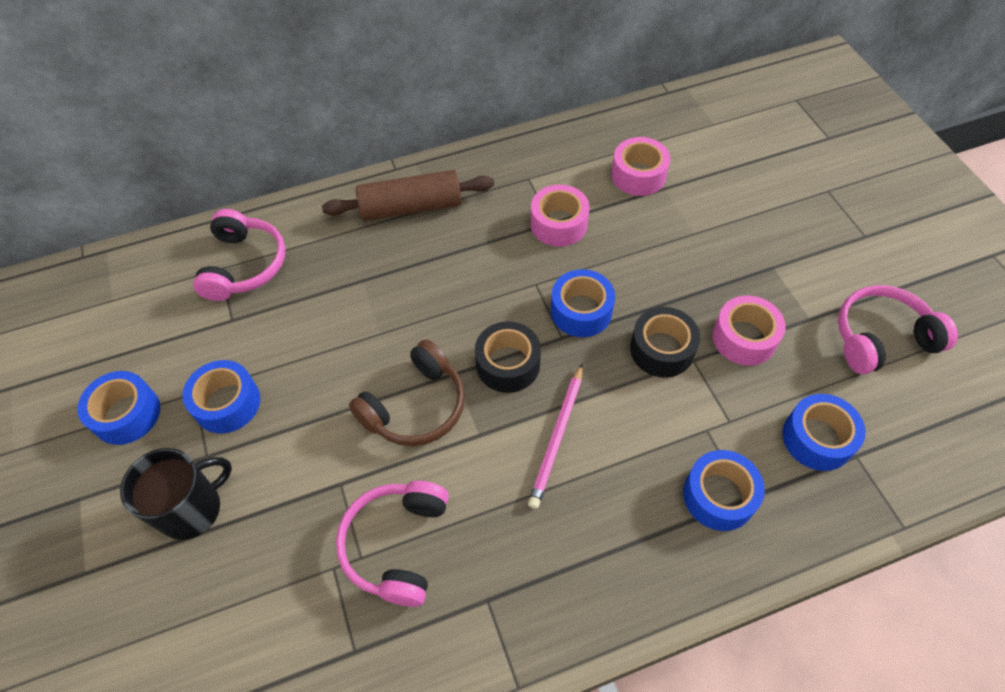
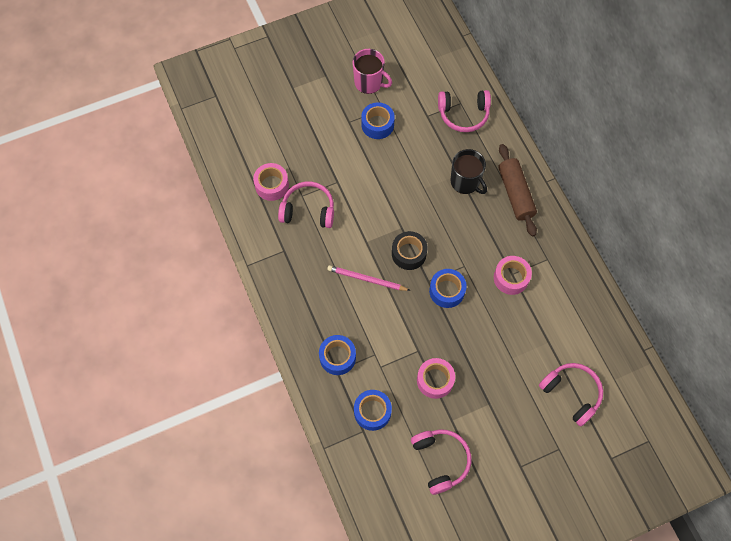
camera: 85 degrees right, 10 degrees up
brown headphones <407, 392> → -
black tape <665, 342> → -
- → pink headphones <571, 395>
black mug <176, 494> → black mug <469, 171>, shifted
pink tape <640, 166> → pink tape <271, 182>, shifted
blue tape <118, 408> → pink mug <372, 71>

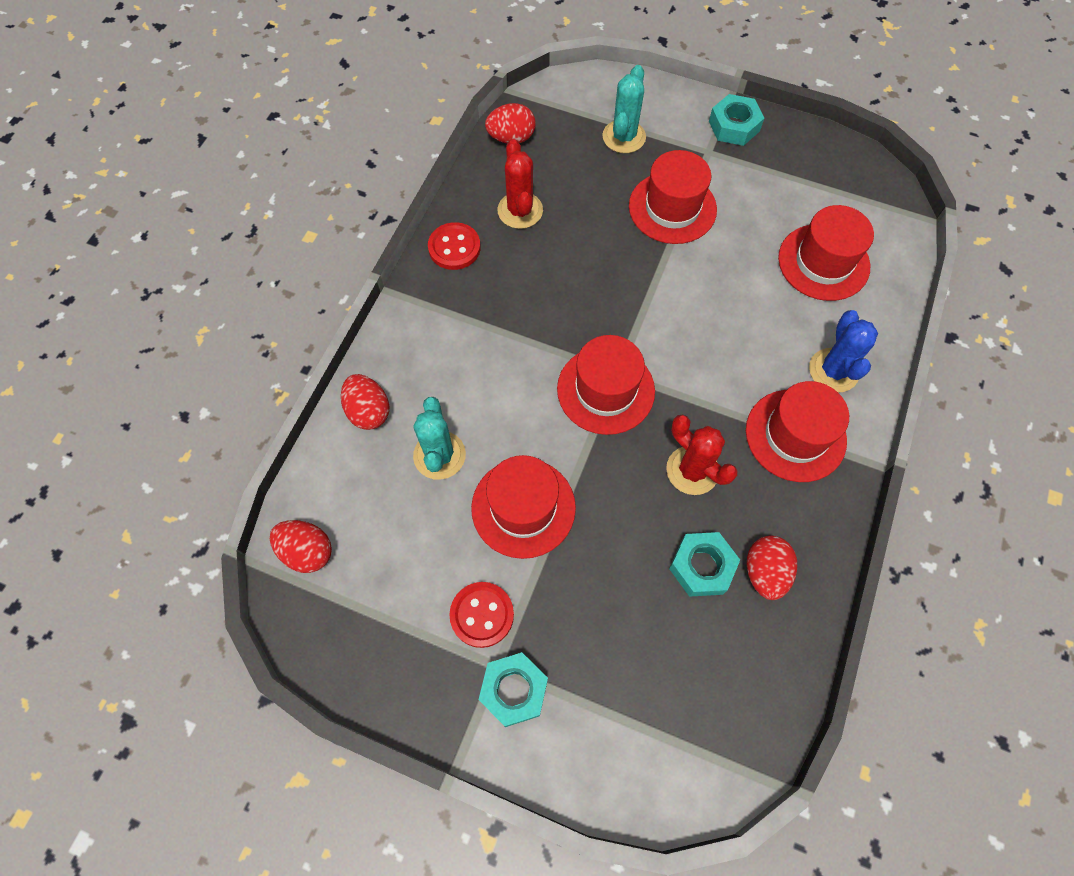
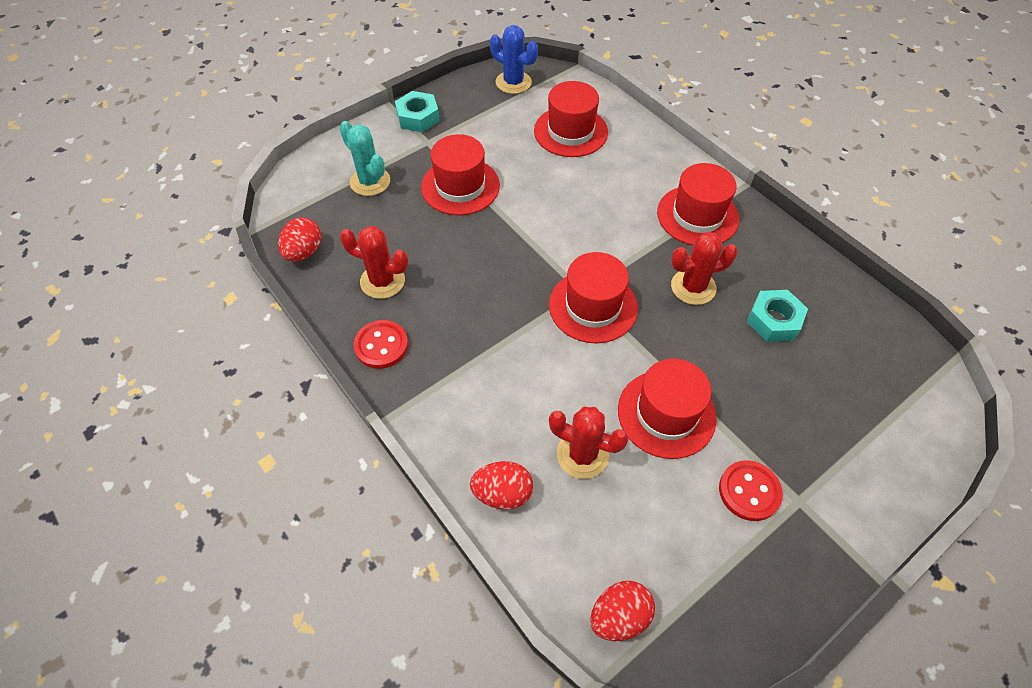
camera: 60 degrees left, 10 degrees down
turquoise nut <513, 689> → -
red egg <772, 568> → -
blue cactus <843, 351> → blue cactus <514, 59>, shifted
turquoise cactus <439, 438> → red cactus <589, 443>

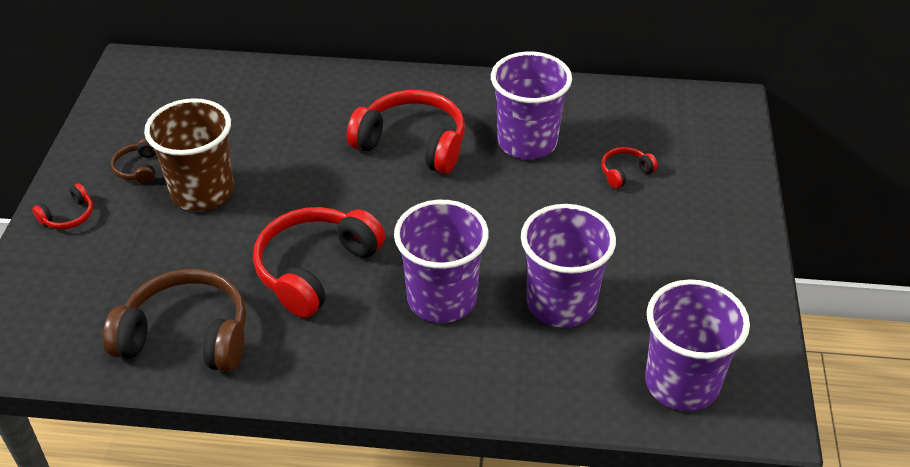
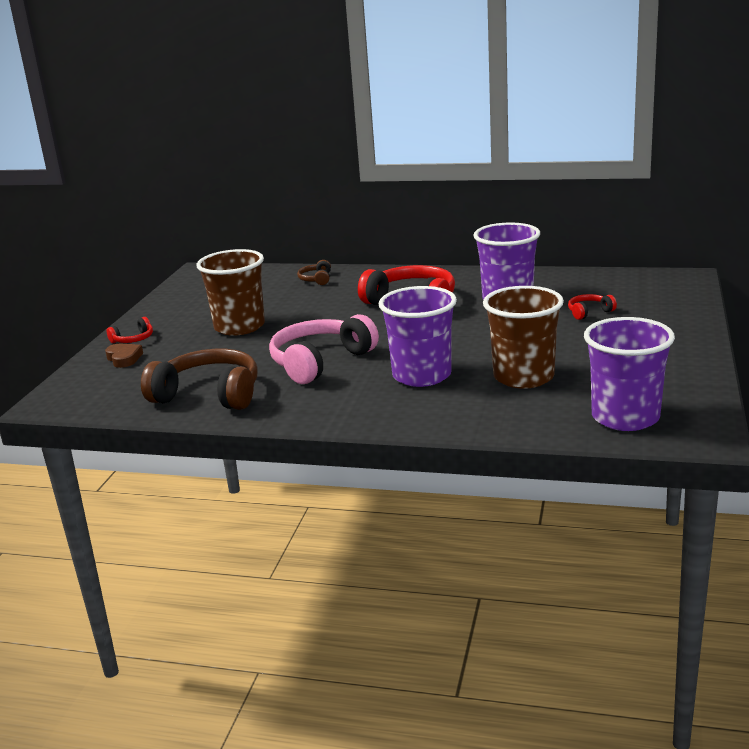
camera: 10 degrees right, 20 degrees down
- → brown heart <124, 355>
brown headphones <133, 161> → brown headphones <314, 272>, shifted
red headphones <319, 262> → pink headphones <324, 349>
purple cup <568, 266> → brown cup <523, 337>

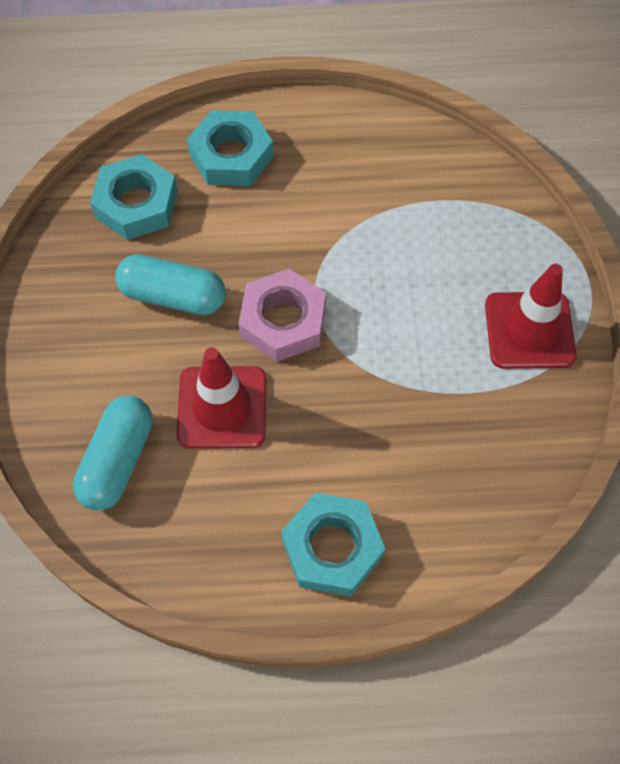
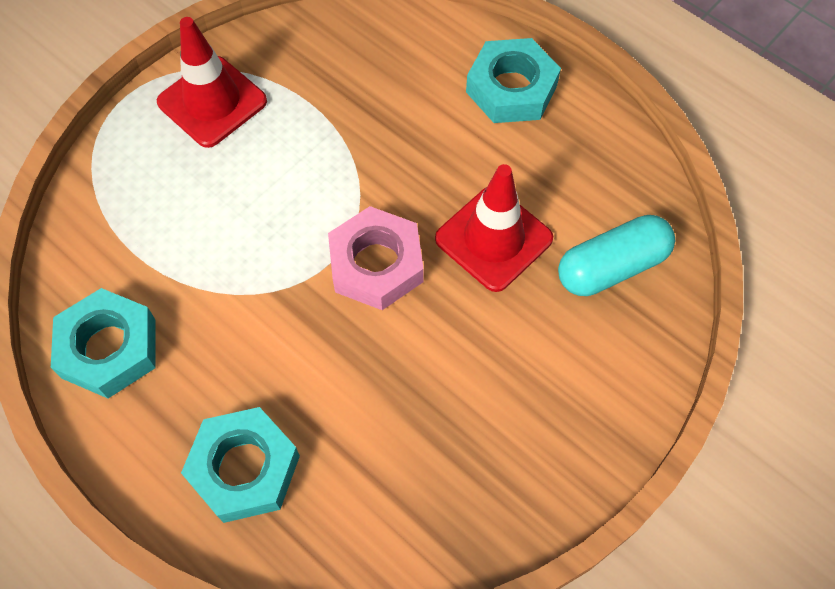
camera: 135 degrees left, 0 degrees up
turquoise capsule <170, 284> → -
turquoise nut <134, 197> → turquoise nut <103, 343>, shifted

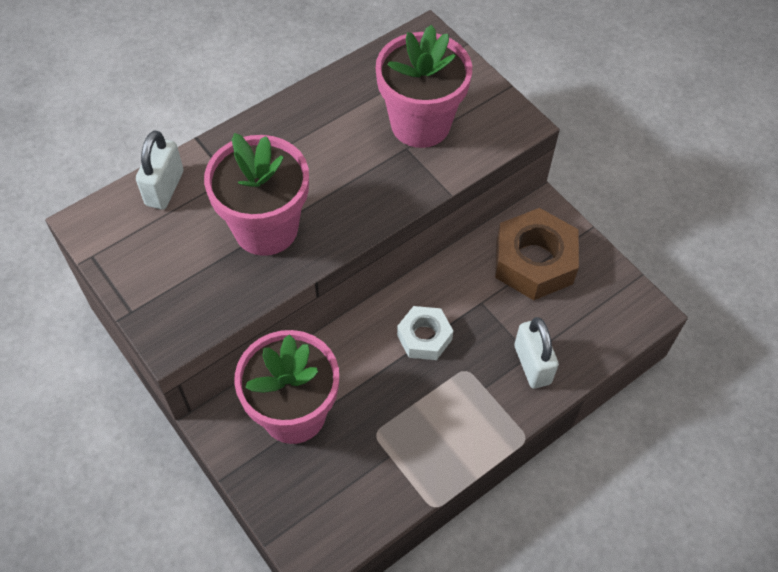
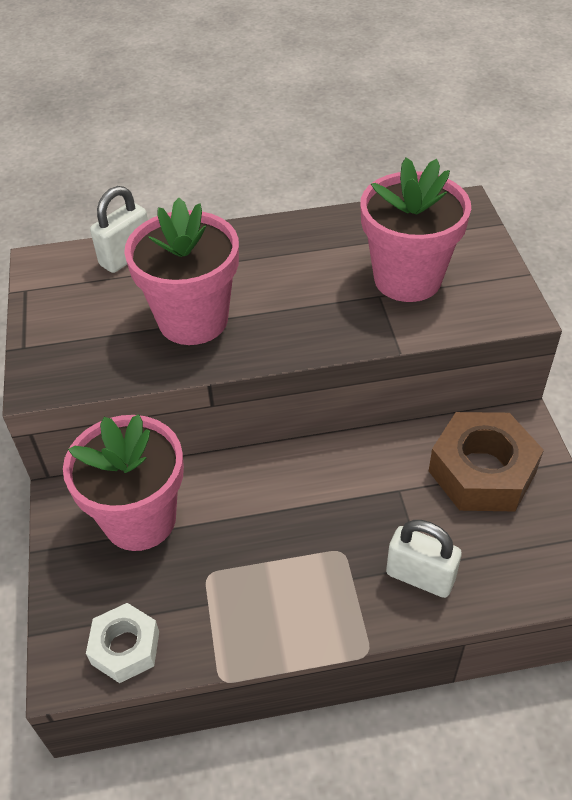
camera: 30 degrees right, 10 degrees down
white nut <425, 333> → white nut <122, 643>, shifted
white padlock <536, 353> → white padlock <424, 559>, 75 degrees counterclockwise

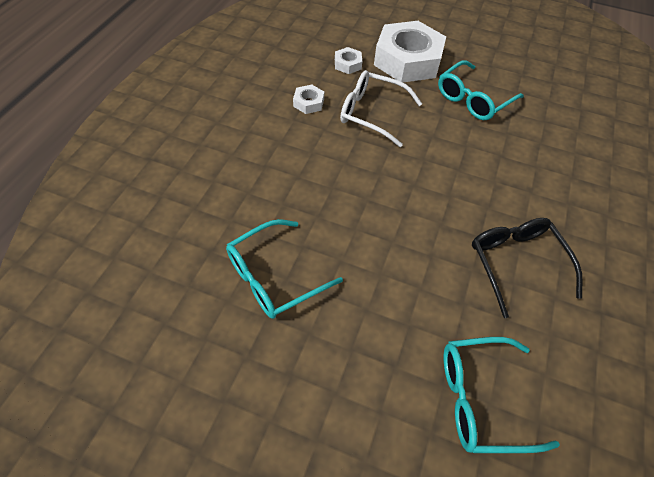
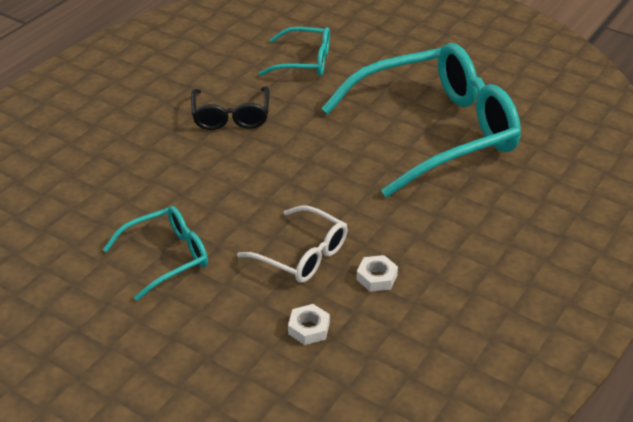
camera: 165 degrees left, 15 degrees down
white nut <410, 52> → -
turquoise glasses <284, 269> → turquoise glasses <421, 120>, x2.09

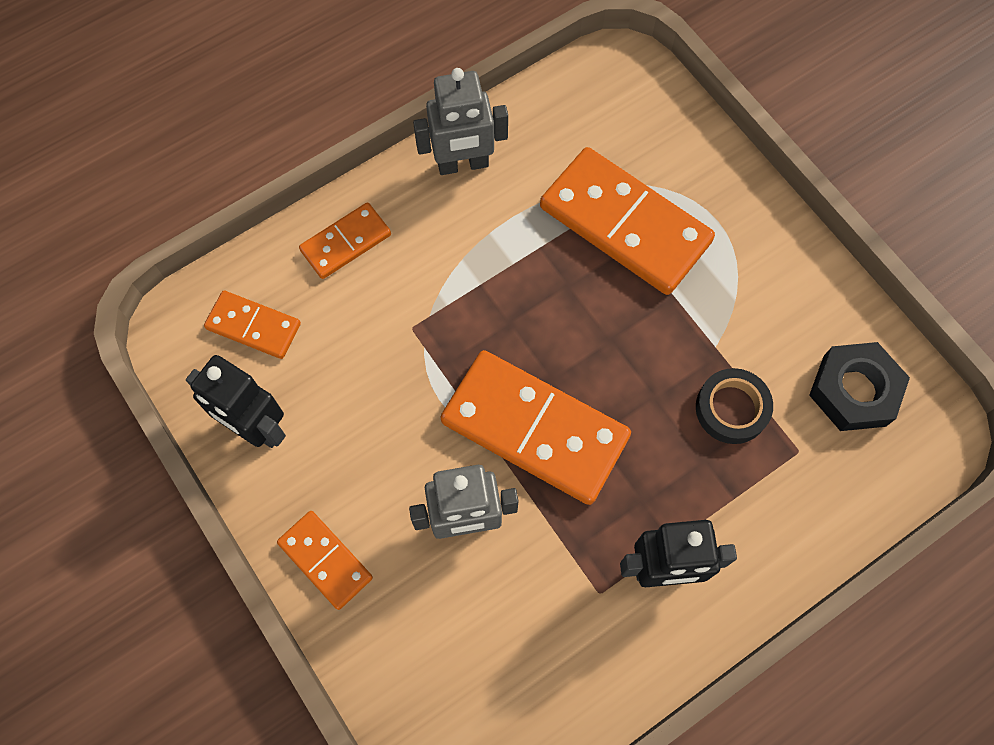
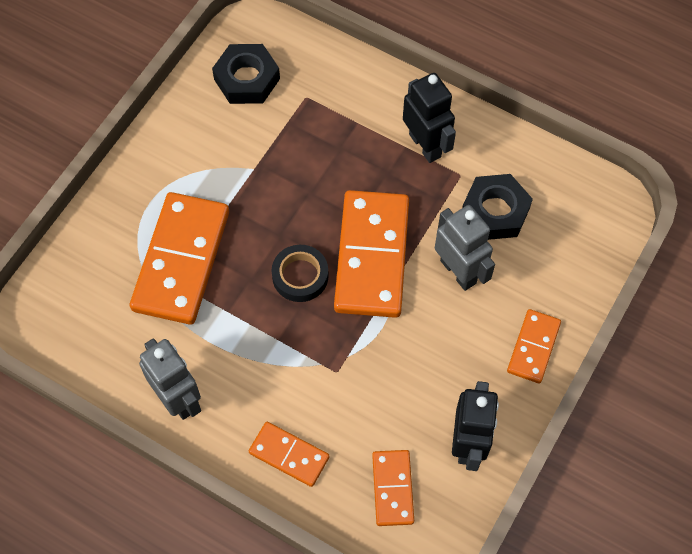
camera: 115 degrees left, 5 degrees down
- → black nut <497, 207>
black tape <734, 406> → black tape <300, 273>, shifted

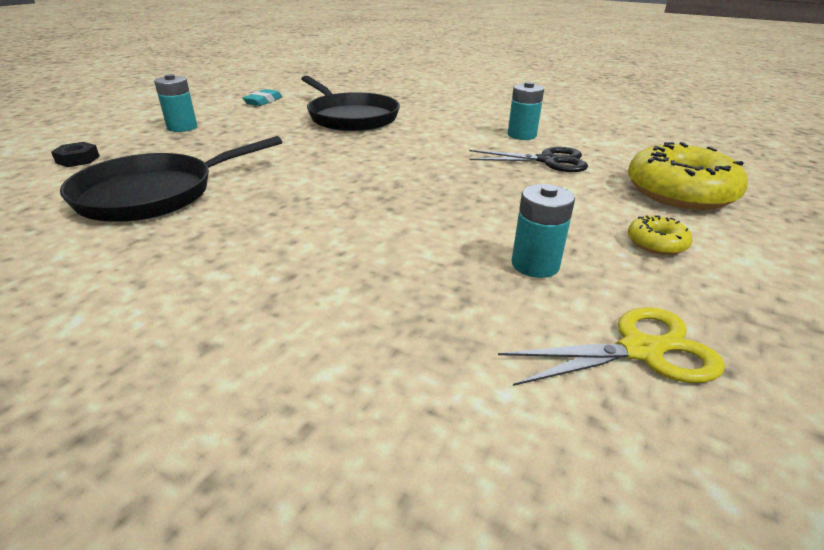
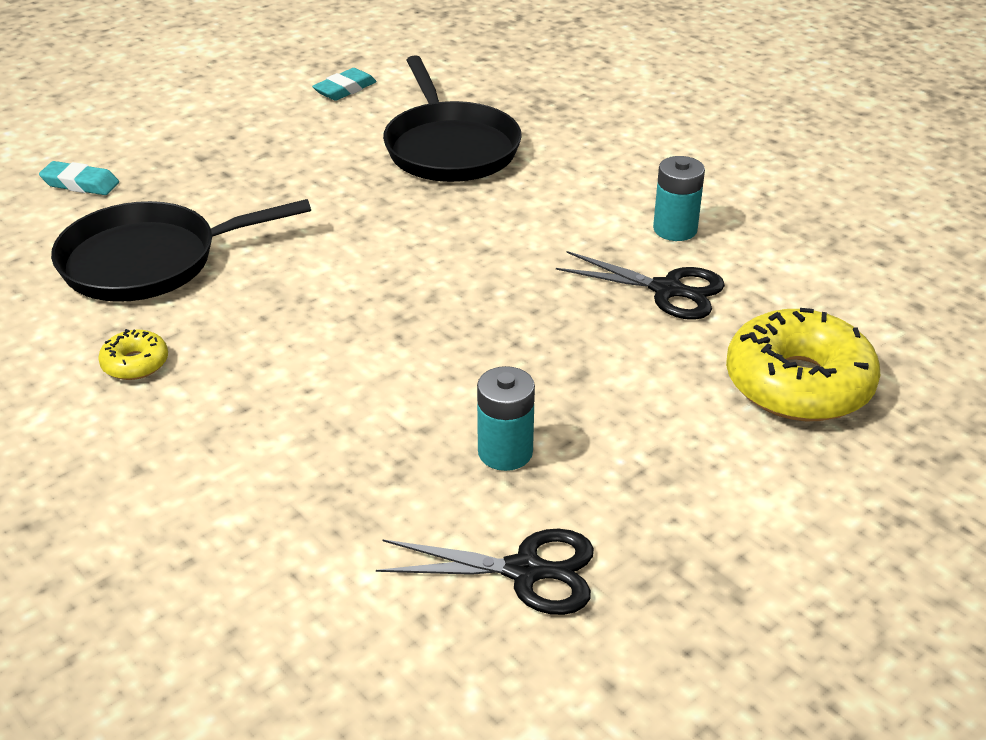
camera: 20 degrees right, 5 degrees up
turquoise battery <175, 103> → -
yellow donut <660, 235> → yellow donut <133, 354>, shifted
black nut <75, 154> → turquoise eraser <79, 178>
yellow scissors <611, 346> → black scissors <485, 572>

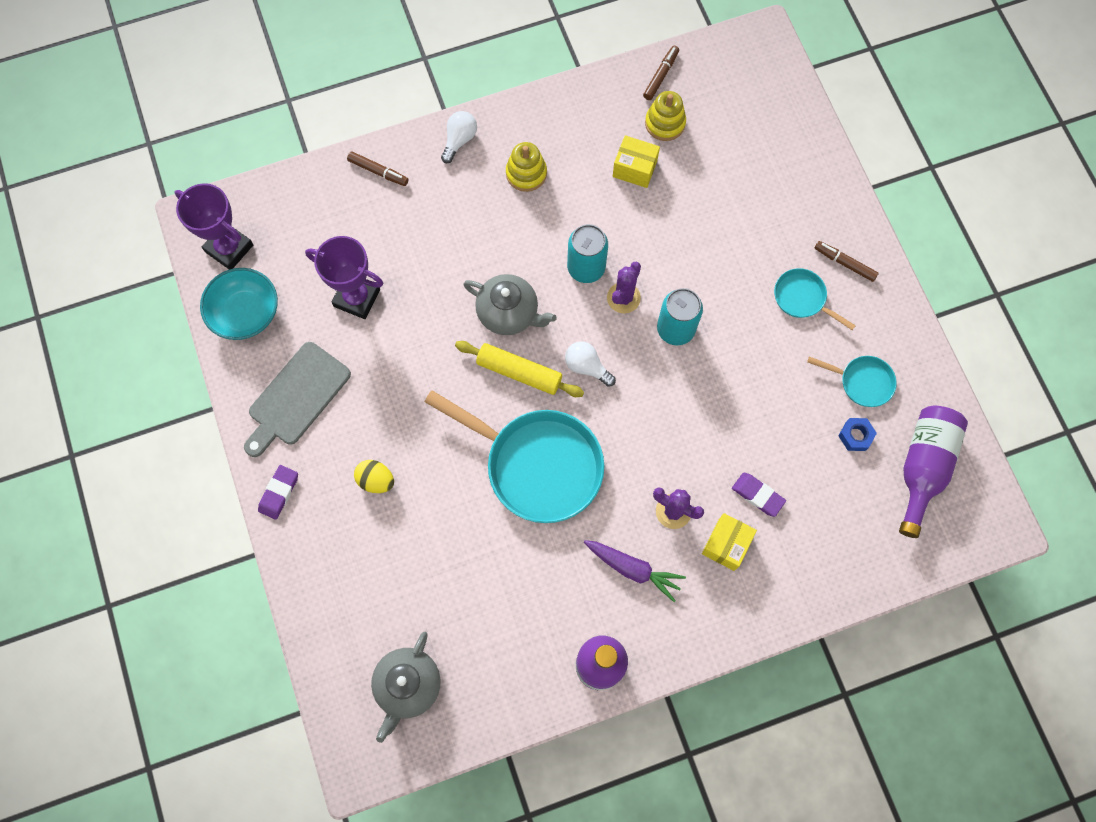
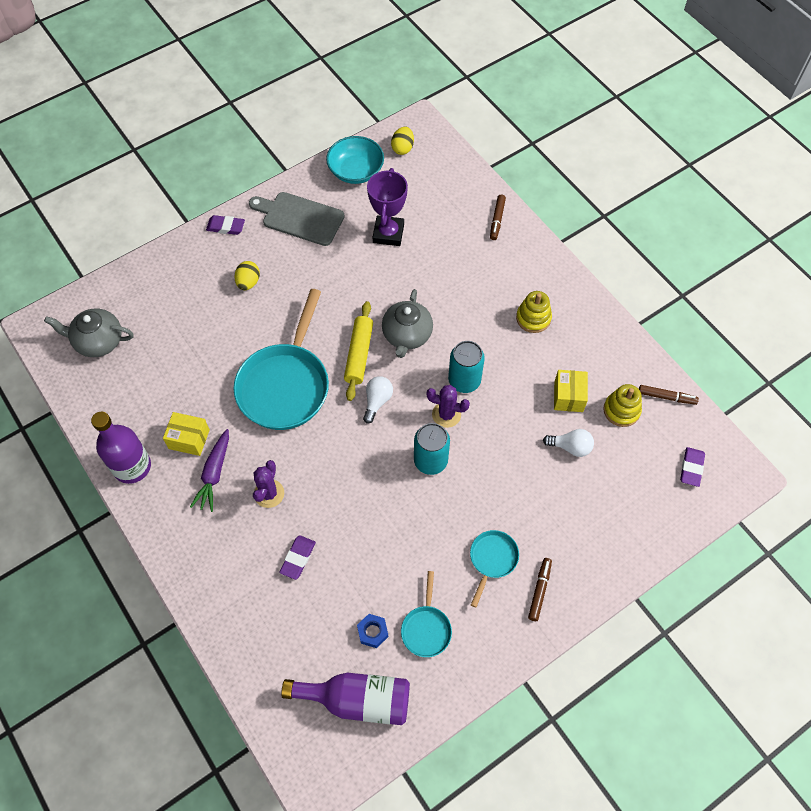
camera: 75 degrees right, 10 degrees down
- → purple eraser <692, 467>
white light bulb <459, 137> → white light bulb <568, 443>, shifted
yellow box <729, 542> → yellow box <186, 434>, shifted
purple trophy <214, 226> → yellow egg <402, 141>

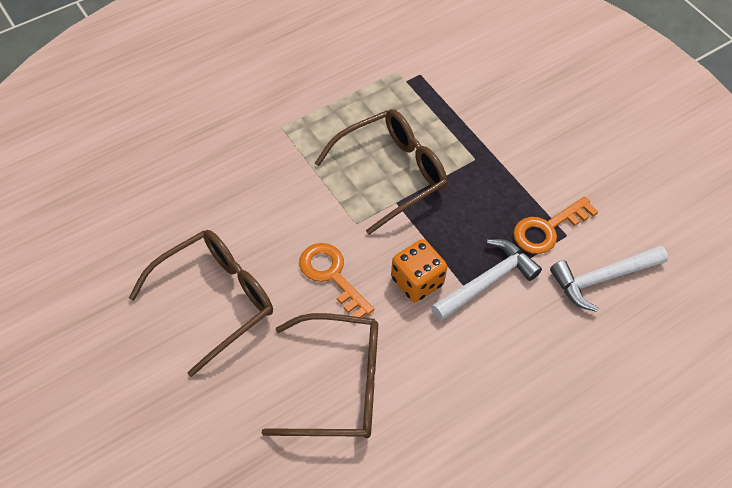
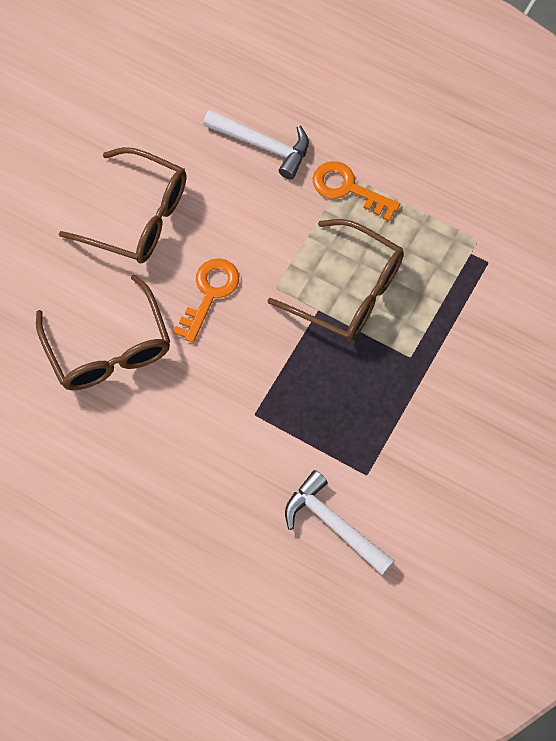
camera: 65 degrees right, 10 degrees up
orange dice <419, 270> → -
white hammer <486, 280> → white hammer <256, 144>, shifted
orange key <555, 225> → orange key <356, 191>, shifted

